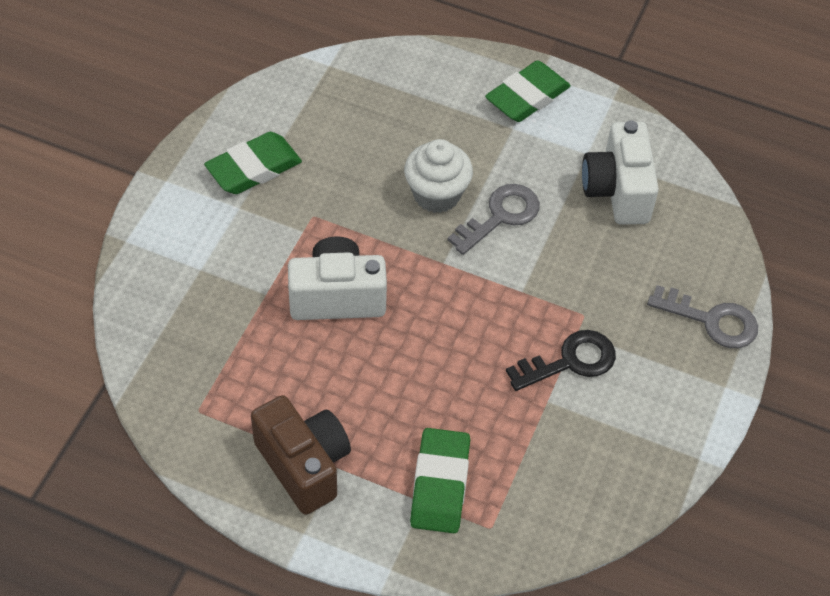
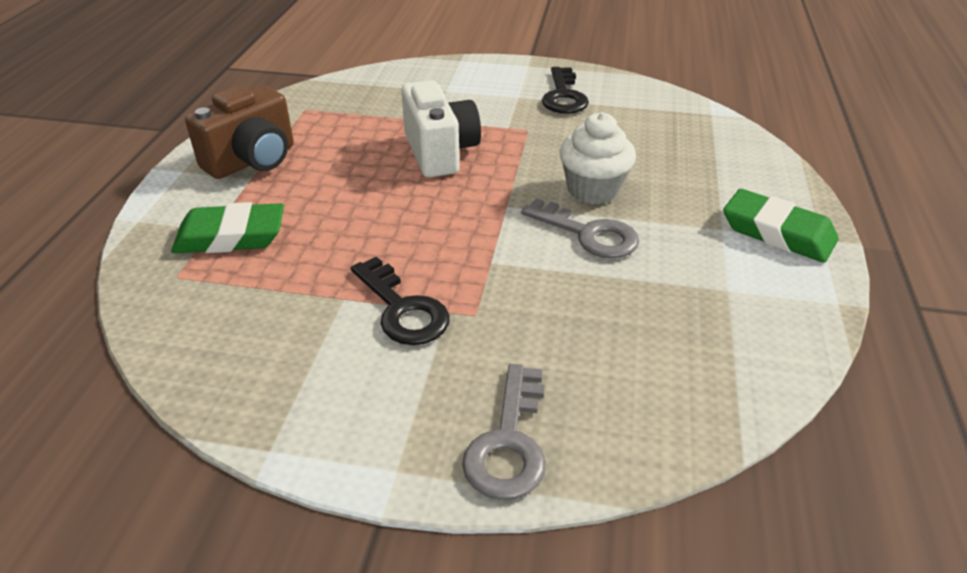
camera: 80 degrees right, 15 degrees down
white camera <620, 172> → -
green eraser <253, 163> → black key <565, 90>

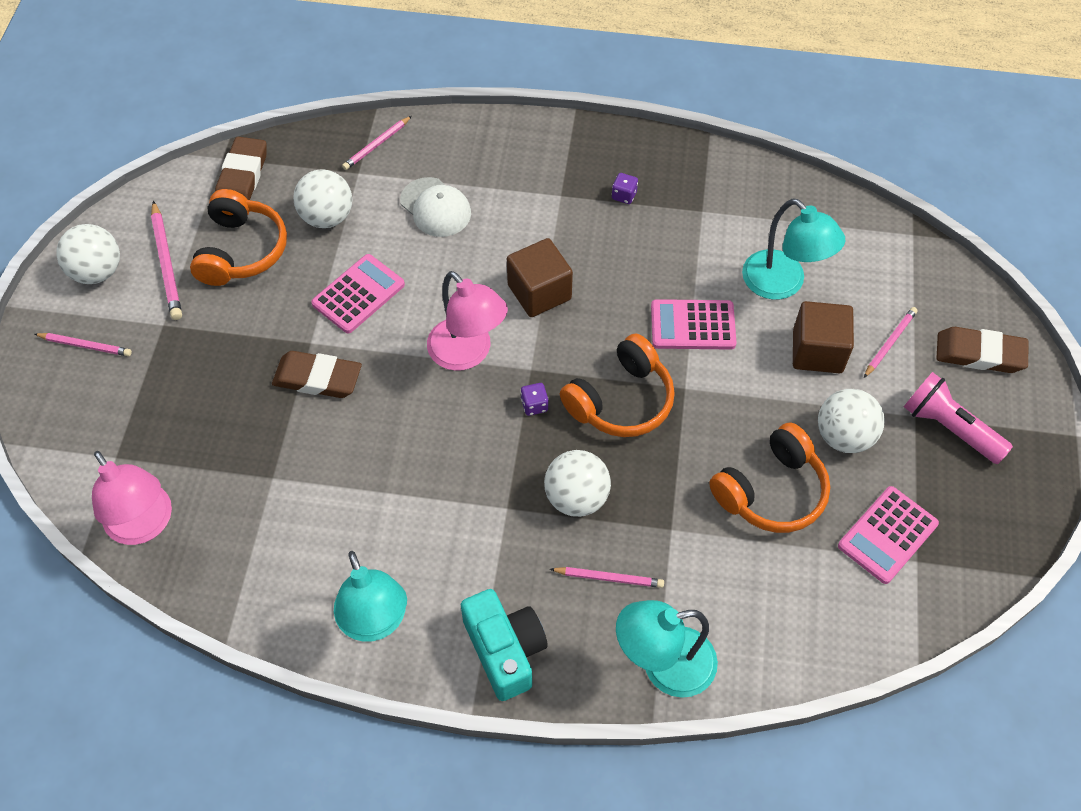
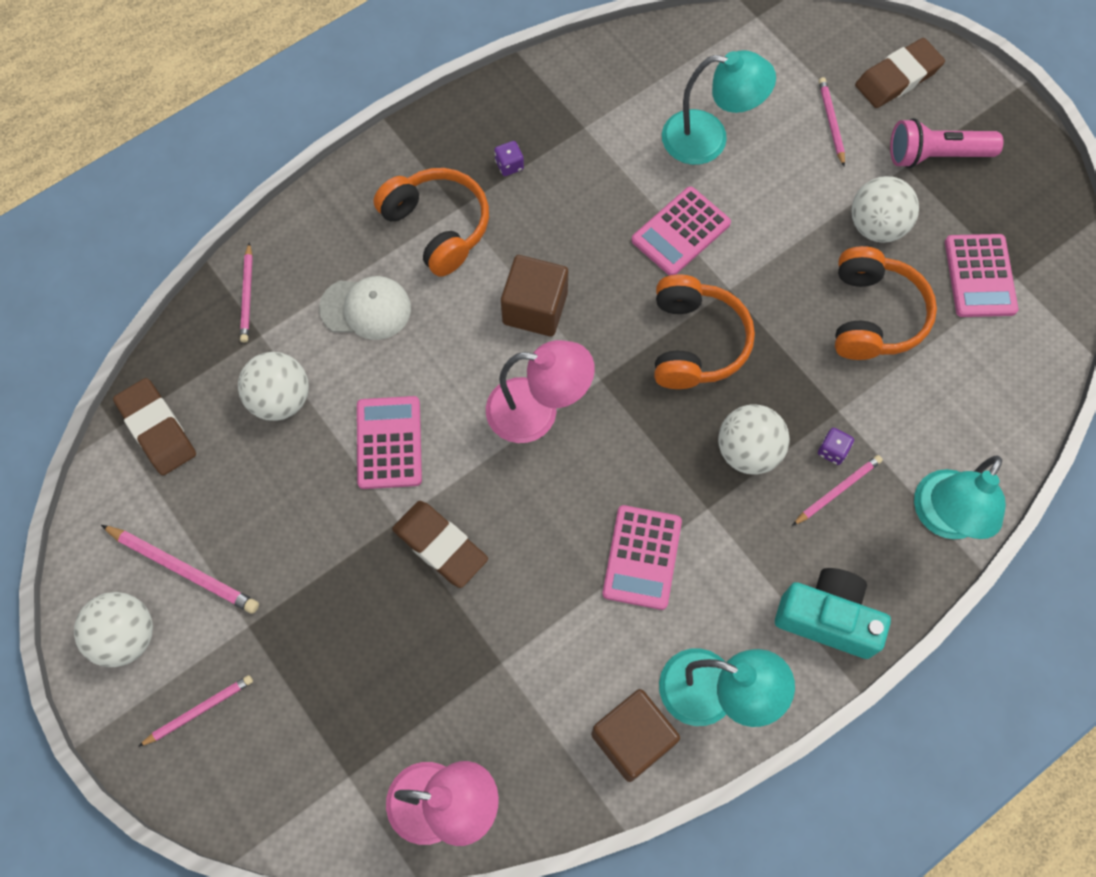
camera: 45 degrees left, 10 degrees up
- → pink calculator <642, 557>
orange headphones <238, 237> → orange headphones <431, 222>, shifted
purple dice <535, 399> → purple dice <836, 446>, shifted
brown cube <823, 337> → brown cube <635, 735>, shifted
brown eraser <317, 374> → brown eraser <440, 544>, 75 degrees clockwise

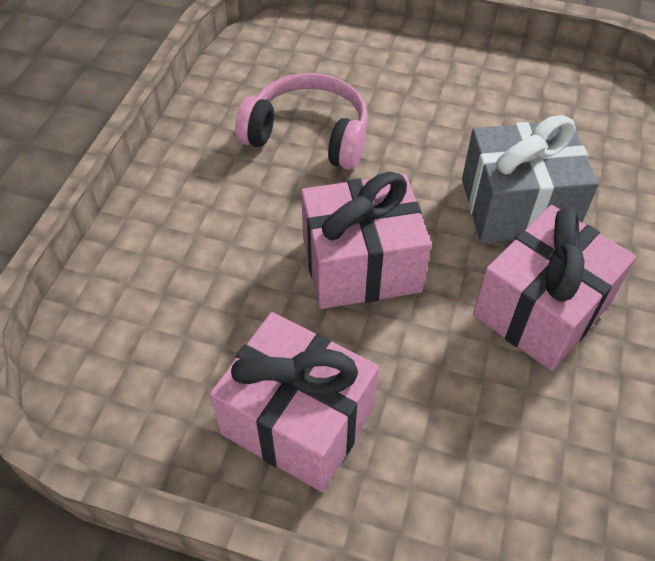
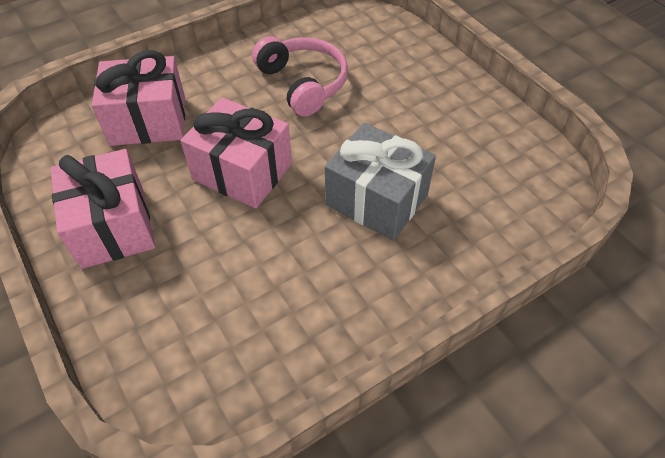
camera: 40 degrees right, 0 degrees up
pink gift <554, 288> → pink gift <138, 98>, shifted

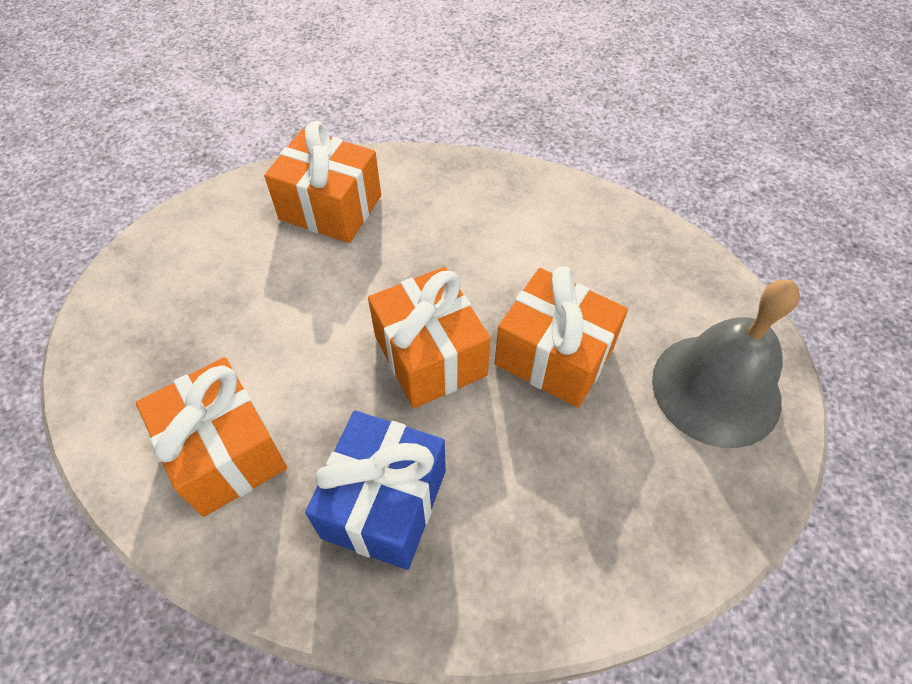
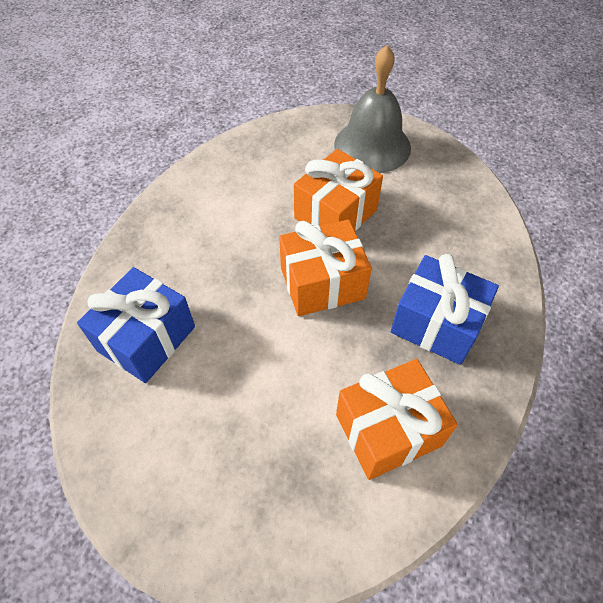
camera: 80 degrees left, 0 degrees up
orange gift <322, 182> → blue gift <136, 325>

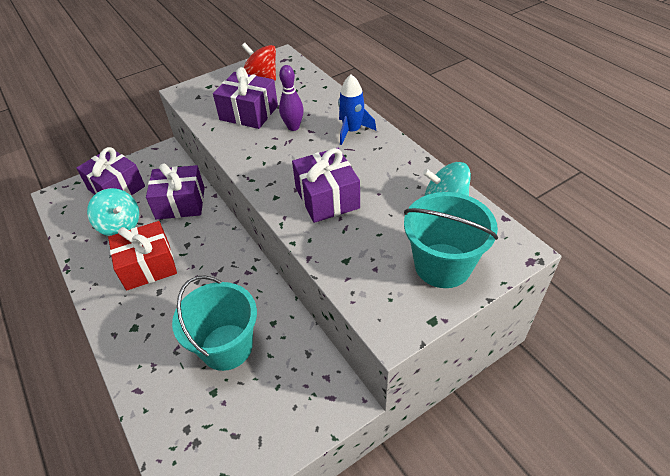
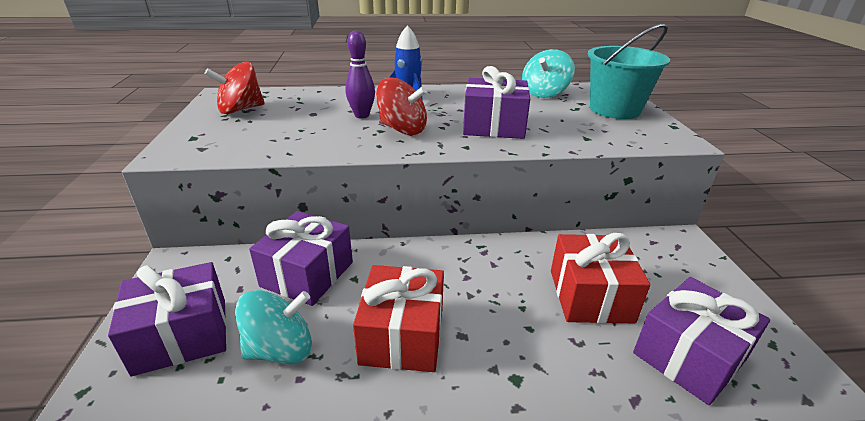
camera: 65 degrees left, 15 degrees down
- → red spinning top <401, 106>
purple gift <245, 98> → purple gift <701, 341>, shifted
turquoise bucket <214, 323> → red gift <601, 278>

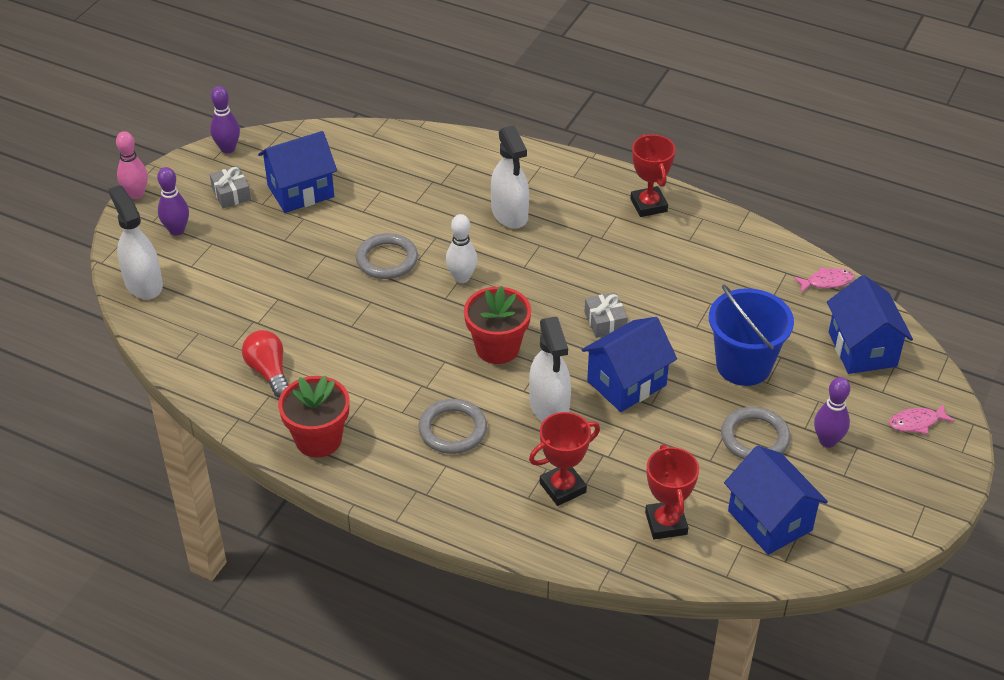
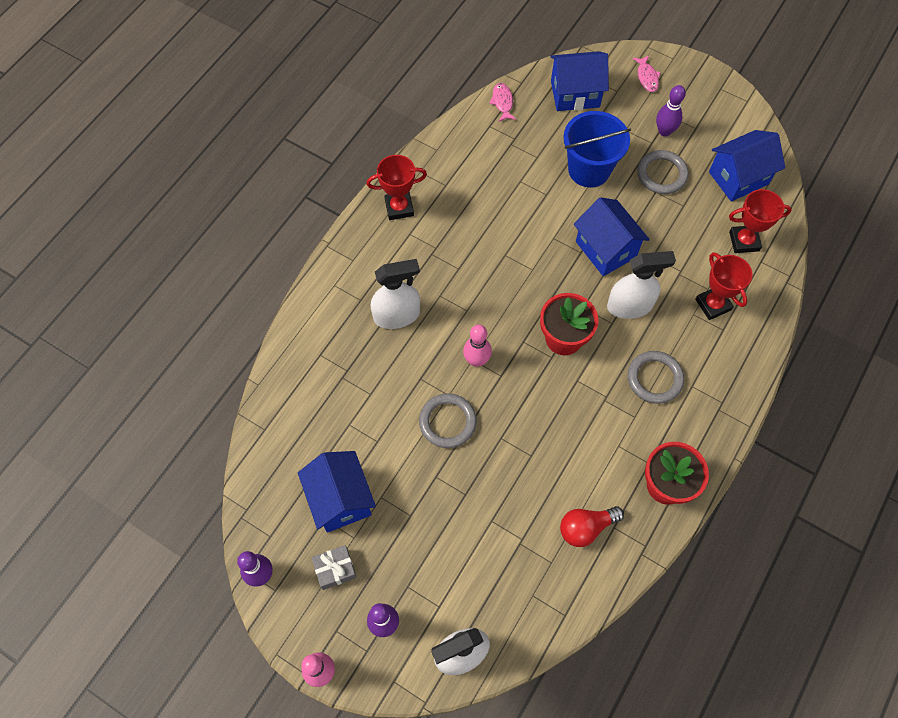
camera: 85 degrees left, 20 degrees up
grey gift <606, 315> → -
white bowling pin <461, 248> → pink bowling pin <477, 346>

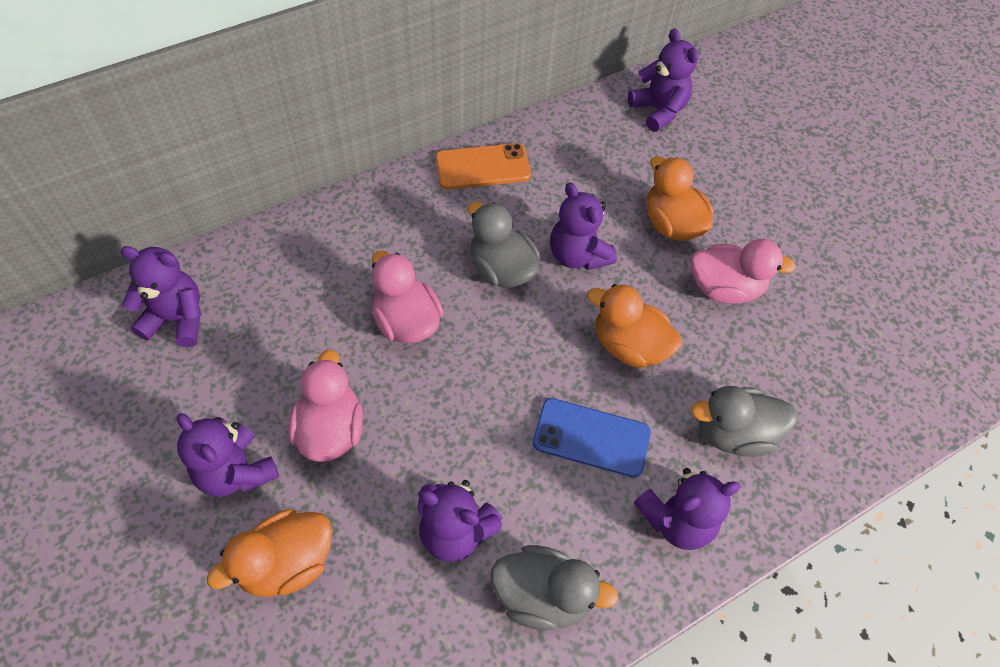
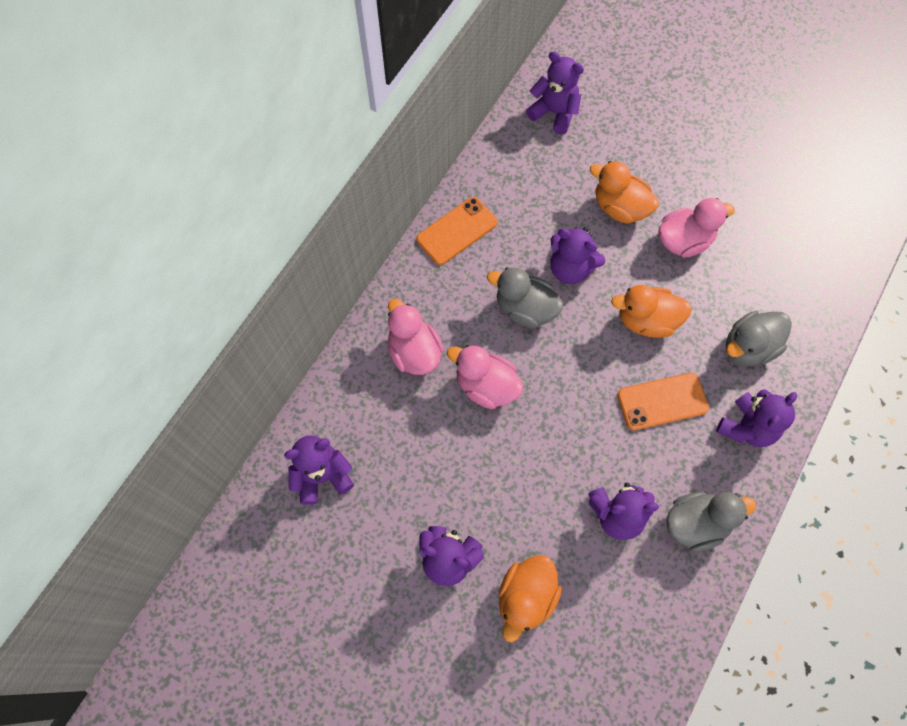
camera: 25 degrees left, 10 degrees up
pink duck <325, 406> → pink duck <415, 337>, shifted
blue phone <592, 438> → orange phone <663, 401>

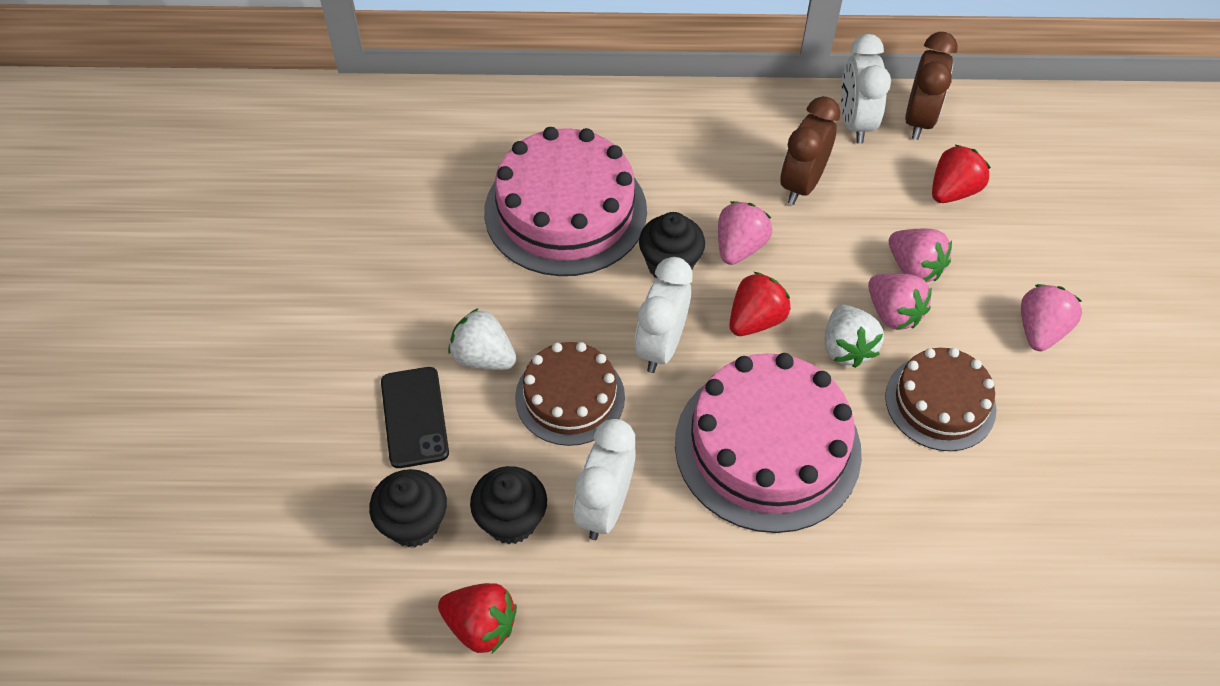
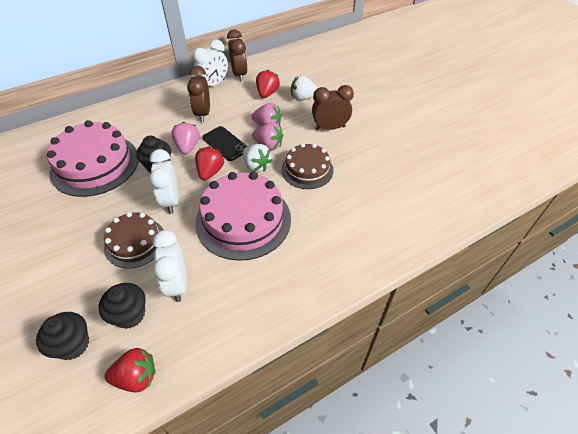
camera: 30 degrees left, 5 degrees down
black phone <415, 417> → black phone <225, 143>, shifted
white strawberry <482, 339> → white strawberry <304, 88>, shifted
pink strawberry <1051, 317> → brown clock <333, 107>
white clock <866, 89> → white clock <210, 63>, 105 degrees counterclockwise

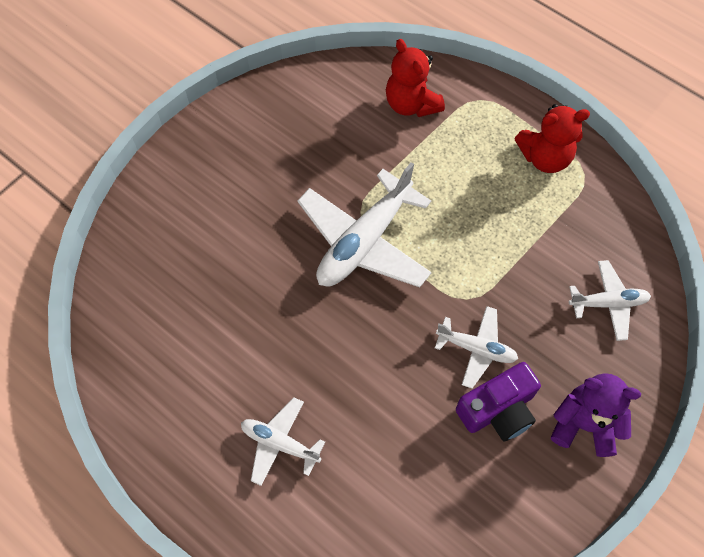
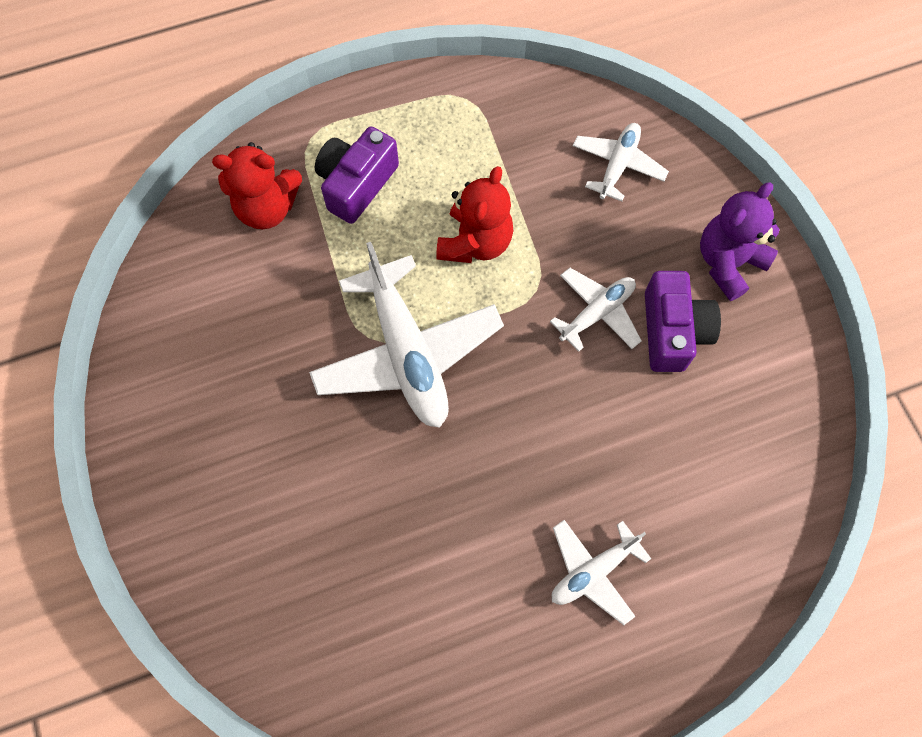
camera: 60 degrees left, 5 degrees up
- → purple camera <357, 175>
red teddy bear <552, 138> → red teddy bear <474, 214>, shifted

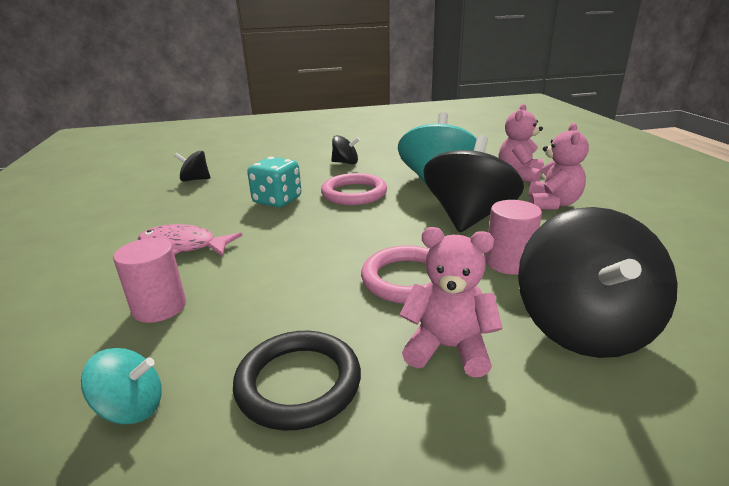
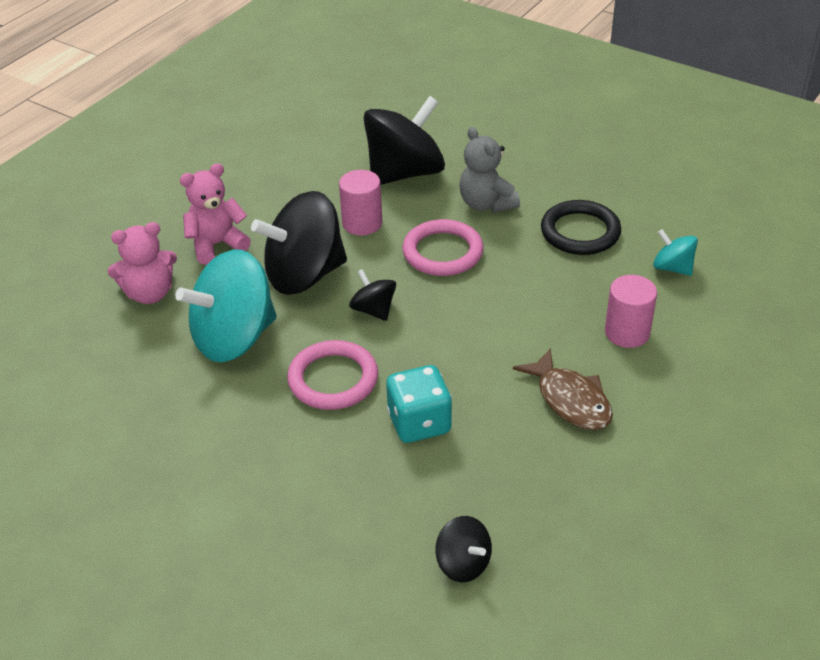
camera: 135 degrees left, 15 degrees up
black spinning top <345, 149> → black spinning top <372, 295>, shifted
pink fish <190, 240> → brown fish <563, 389>
pink teddy bear <451, 302> → grey teddy bear <489, 170>

